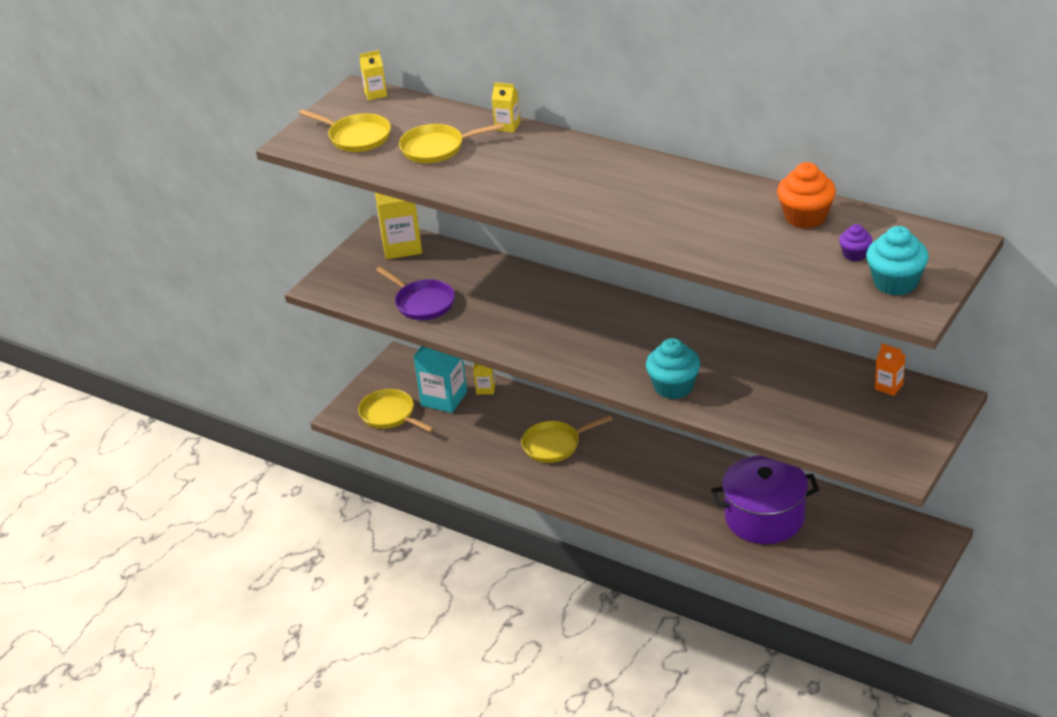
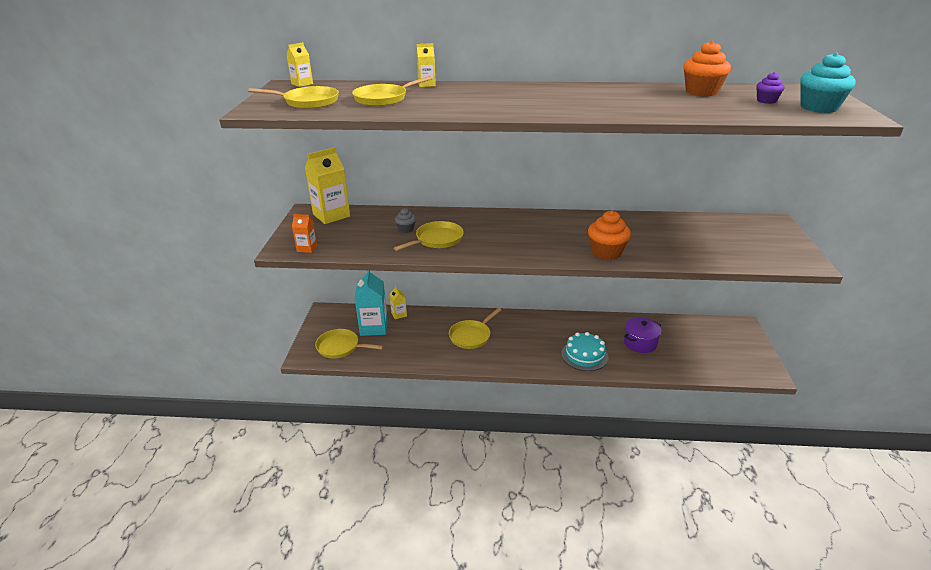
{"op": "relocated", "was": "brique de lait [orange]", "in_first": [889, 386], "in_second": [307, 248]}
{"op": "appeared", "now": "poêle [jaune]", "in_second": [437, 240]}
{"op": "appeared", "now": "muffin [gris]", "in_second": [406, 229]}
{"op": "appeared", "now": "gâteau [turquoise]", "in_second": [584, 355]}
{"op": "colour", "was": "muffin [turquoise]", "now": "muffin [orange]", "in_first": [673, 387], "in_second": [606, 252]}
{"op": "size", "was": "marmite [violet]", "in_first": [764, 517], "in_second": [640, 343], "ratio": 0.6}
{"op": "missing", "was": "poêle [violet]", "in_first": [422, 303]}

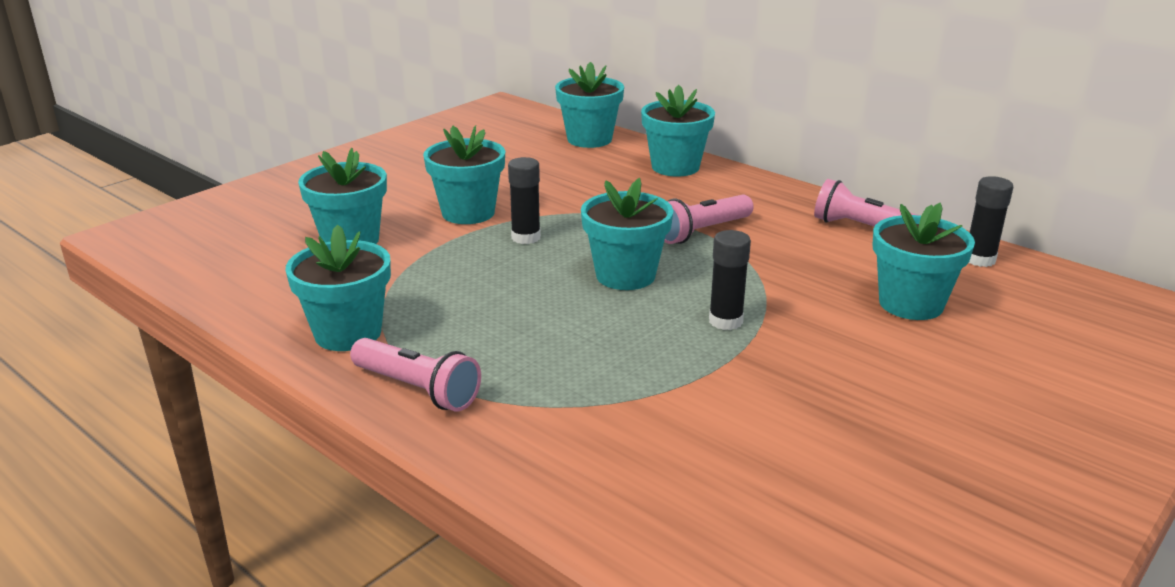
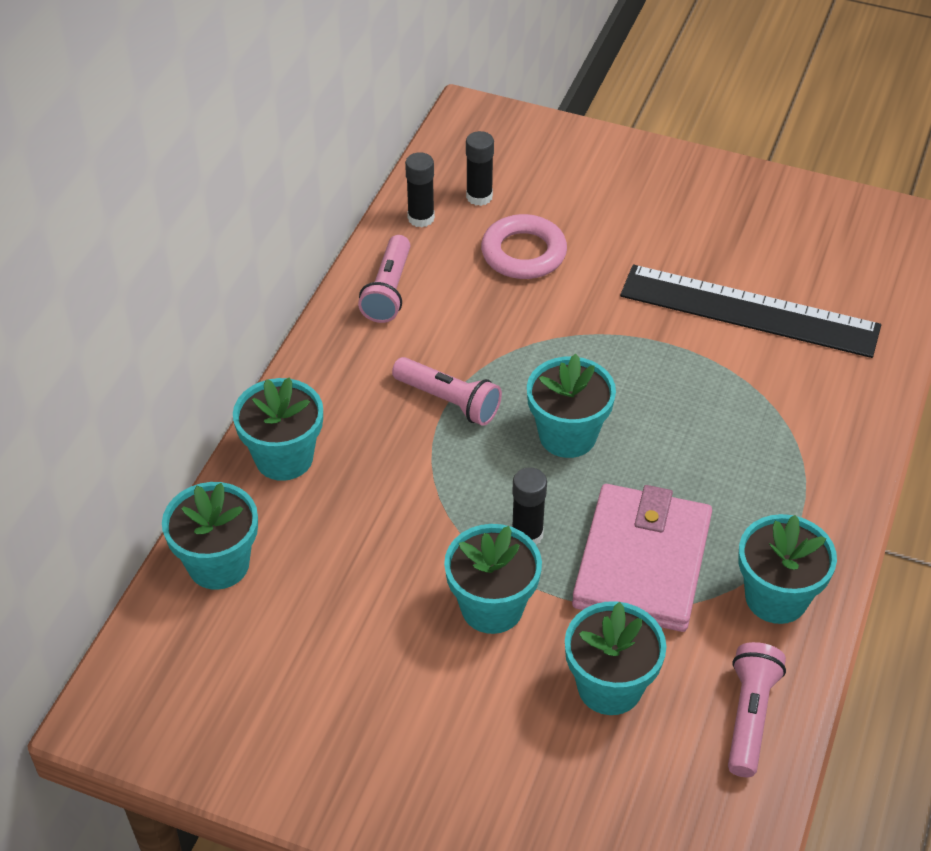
{"op": "relocated", "was": "bâton de colle [noir]", "in_first": [725, 321], "in_second": [479, 197]}
{"op": "exchanged", "was": "pot de fleurs [turquoise]", "now": "anneau [rose]", "in_first": [911, 304], "in_second": [523, 253]}
{"op": "appeared", "now": "portefeuille [rose]", "in_second": [642, 562]}
{"op": "appeared", "now": "règle [noir]", "in_second": [749, 311]}
{"op": "relocated", "was": "lampe de poche [rose]", "in_first": [417, 390], "in_second": [750, 716]}

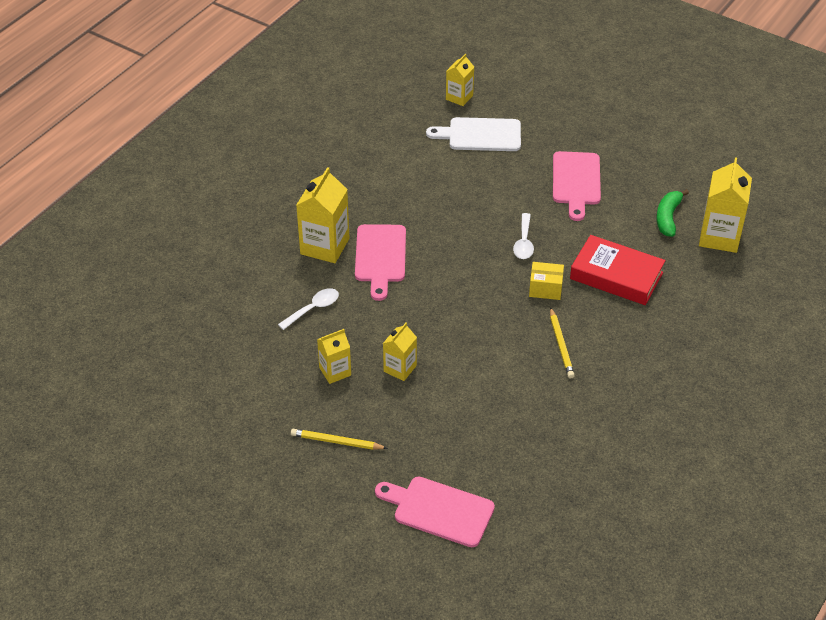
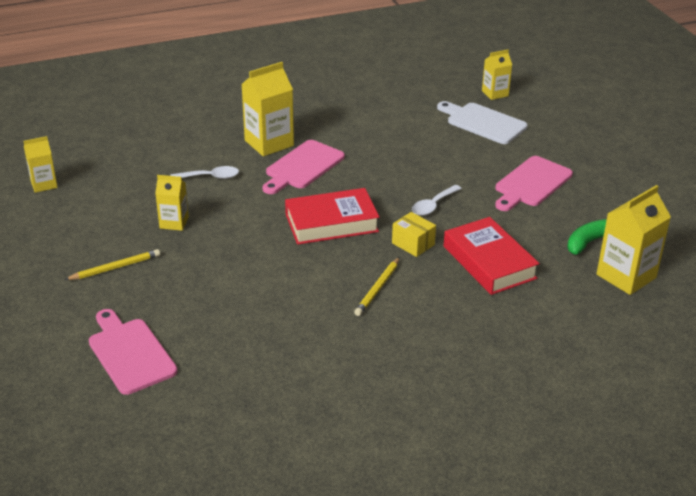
{"op": "relocated", "was": "brique de lait [jaune]", "in_first": [400, 368], "in_second": [44, 184]}
{"op": "spun", "was": "crayon [jaune]", "in_first": [336, 442], "in_second": [115, 267], "clockwise": 105}
{"op": "appeared", "now": "livre [rouge]", "in_second": [331, 223]}

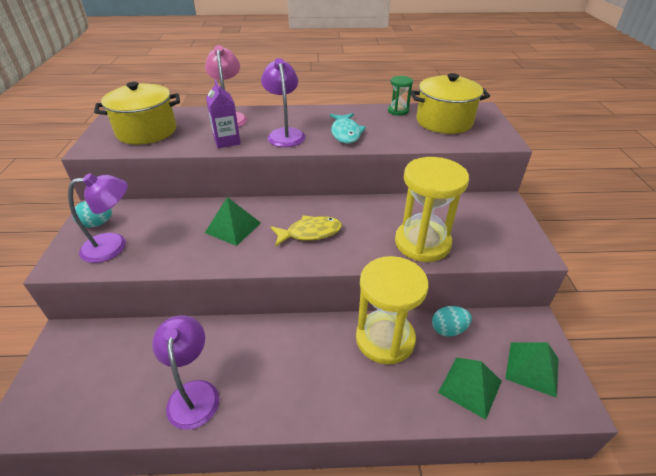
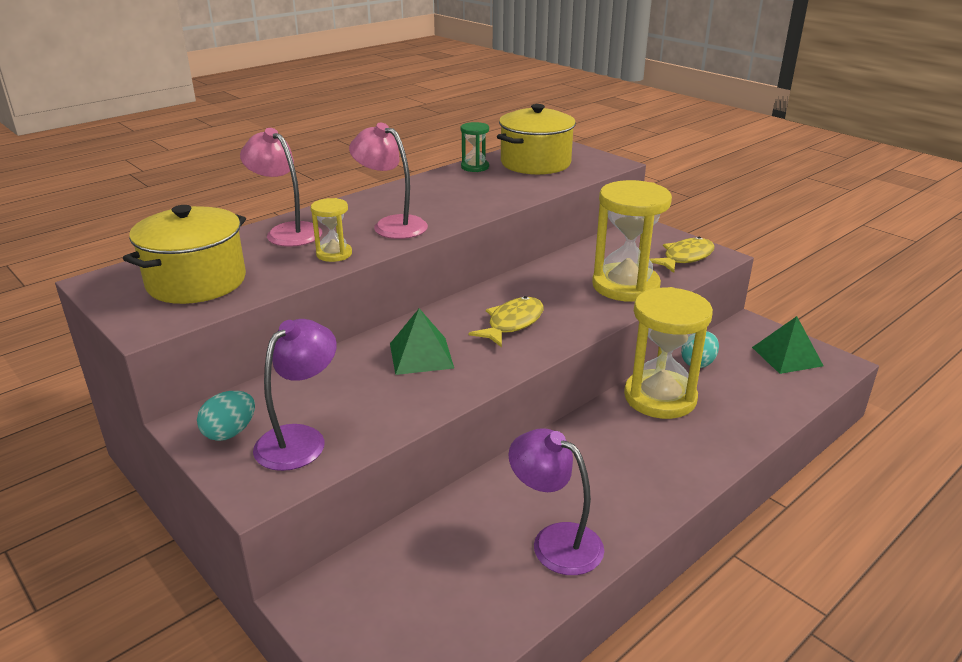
{"op": "exchanged", "was": "brique de lait [violet]", "now": "sablier [jaune]", "in_first": [227, 141], "in_second": [334, 254]}
{"op": "colour", "was": "lampe [violet]", "now": "lampe [rose]", "in_first": [285, 134], "in_second": [391, 225]}
{"op": "appeared", "now": "poisson [jaune]", "in_second": [685, 258]}
{"op": "missing", "was": "poisson [turquoise]", "in_first": [345, 133]}
{"op": "missing", "was": "pyramide [vert]", "in_first": [470, 386]}

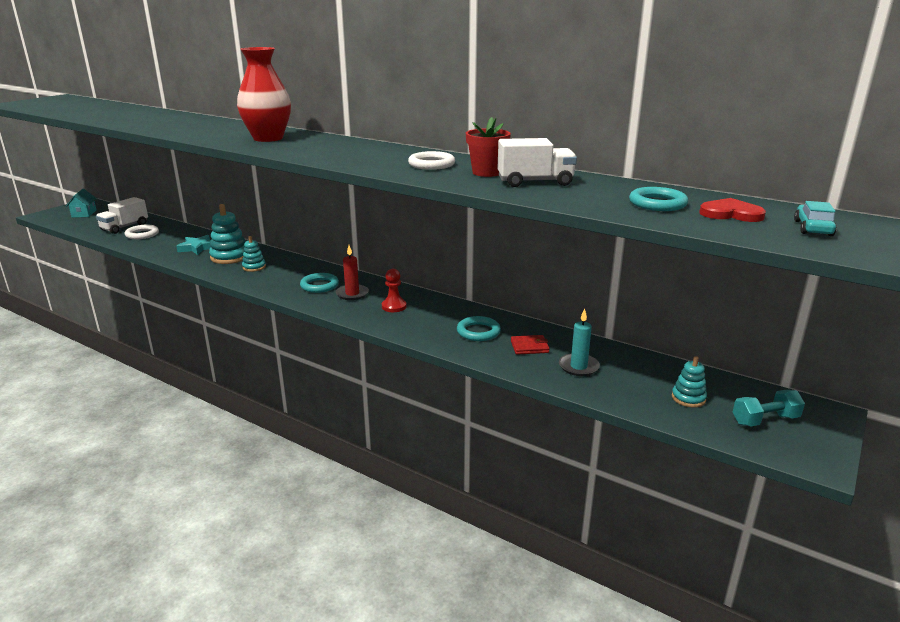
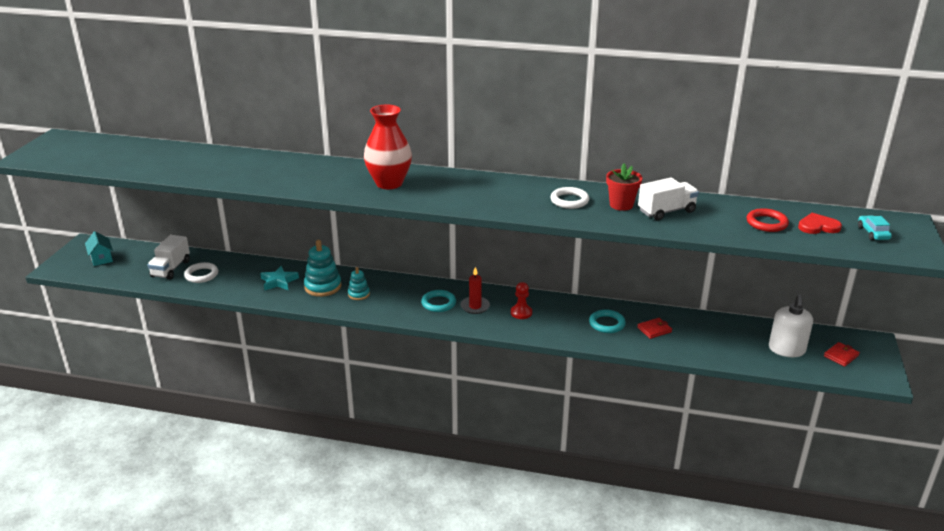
{"op": "colour", "was": "anneau [turquoise]", "now": "anneau [rouge]", "in_first": [657, 203], "in_second": [766, 223]}
{"op": "exchanged", "was": "jouet à empiler [turquoise]", "now": "distributeur de savon [blanc]", "in_first": [688, 398], "in_second": [786, 349]}
{"op": "exchanged", "was": "haltère [turquoise]", "now": "portefeuille [rouge]", "in_first": [765, 420], "in_second": [841, 356]}
{"op": "missing", "was": "bougie [turquoise]", "in_first": [578, 367]}

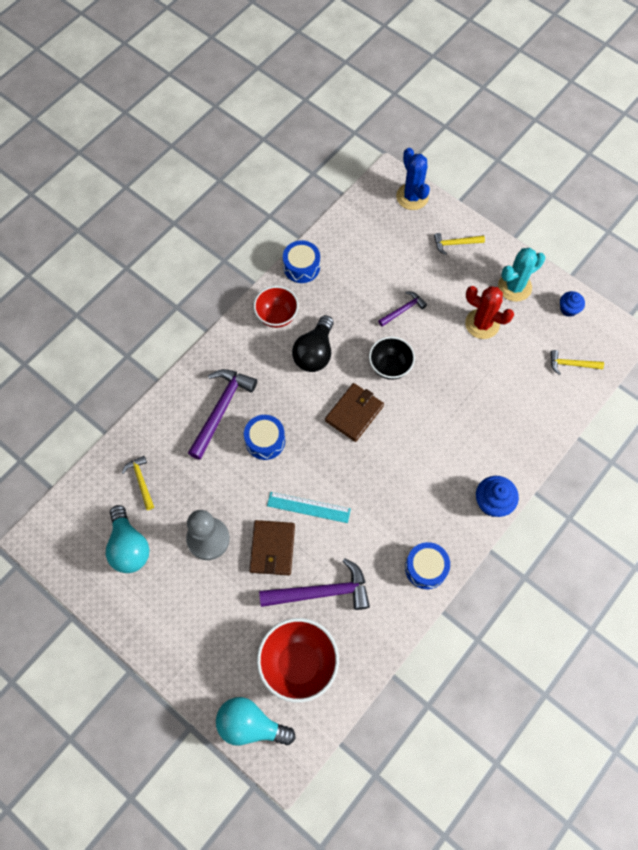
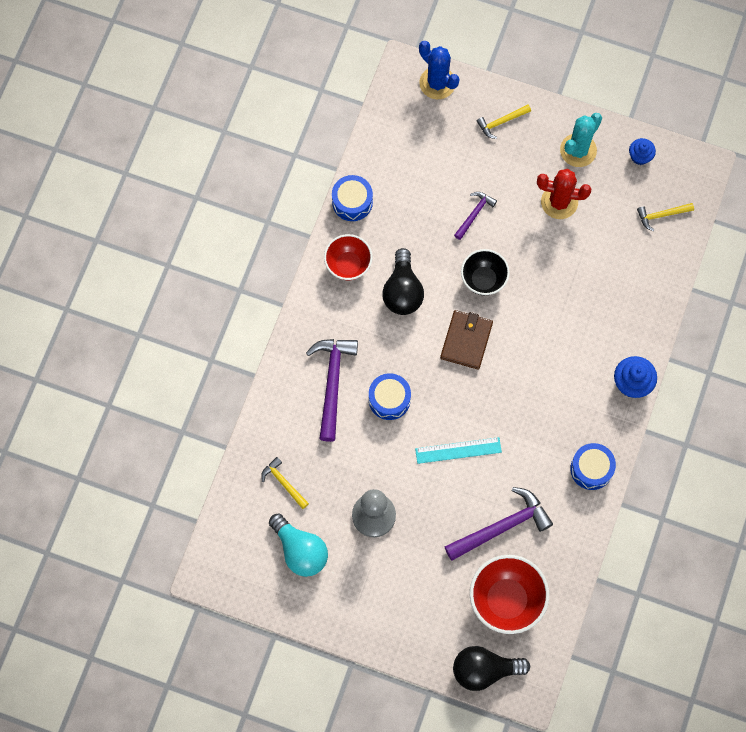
{"op": "colour", "was": "ampoule [turquoise]", "now": "ampoule [noir]", "in_first": [250, 725], "in_second": [484, 670]}
{"op": "missing", "was": "portefeuille [marron]", "in_first": [272, 548]}

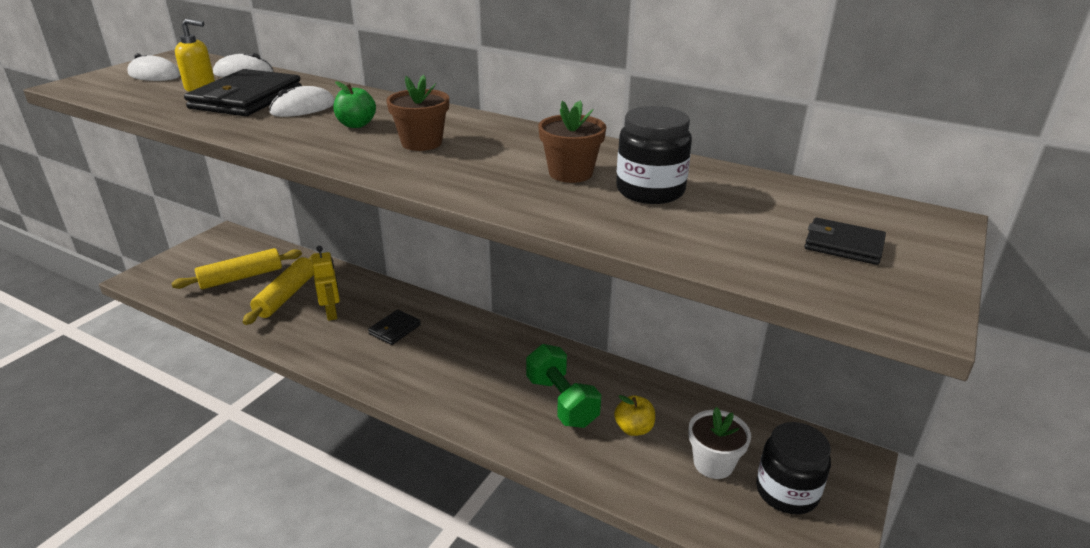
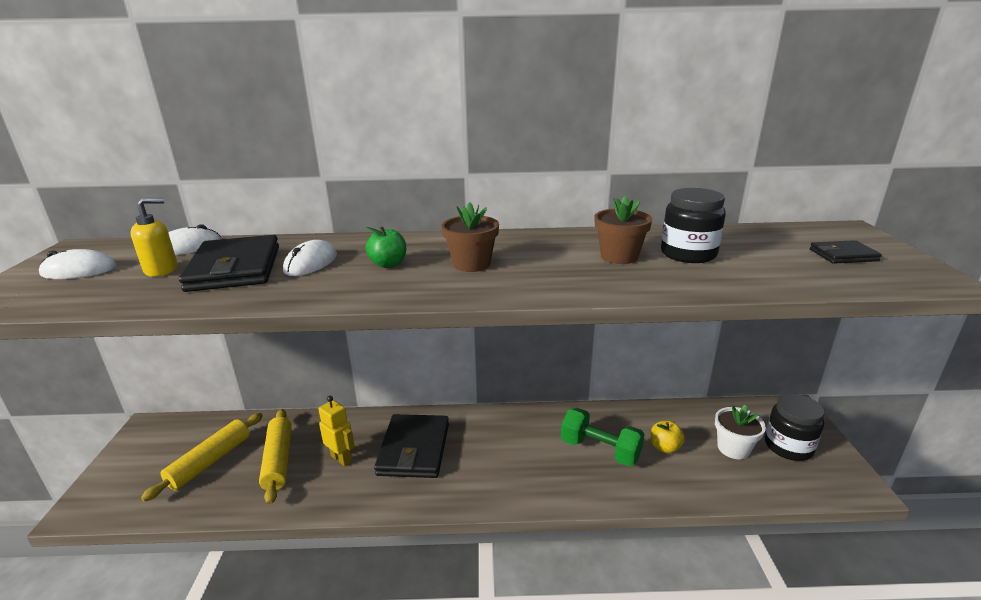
{"op": "size", "was": "portefeuille [noir]", "in_first": [394, 329], "in_second": [414, 449], "ratio": 1.95}

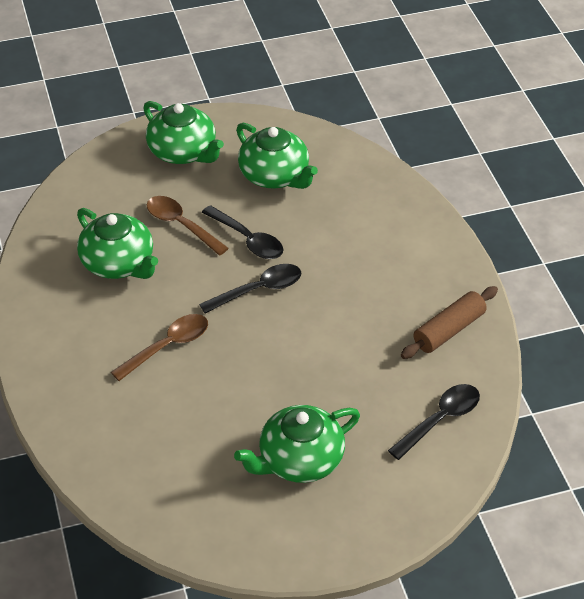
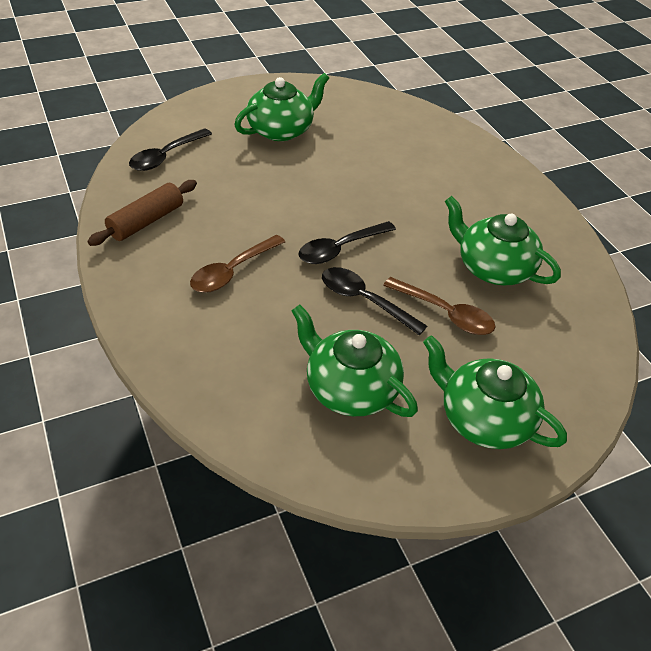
{"op": "relocated", "was": "cuillère [marron]", "in_first": [167, 346], "in_second": [232, 271]}

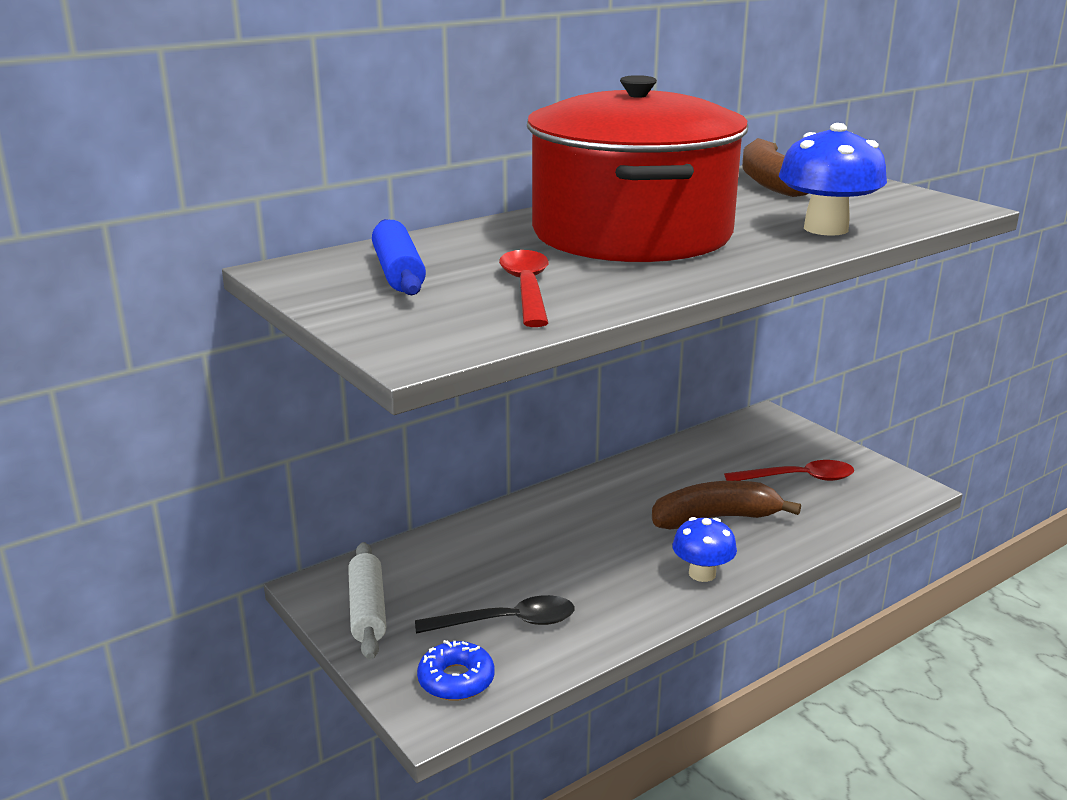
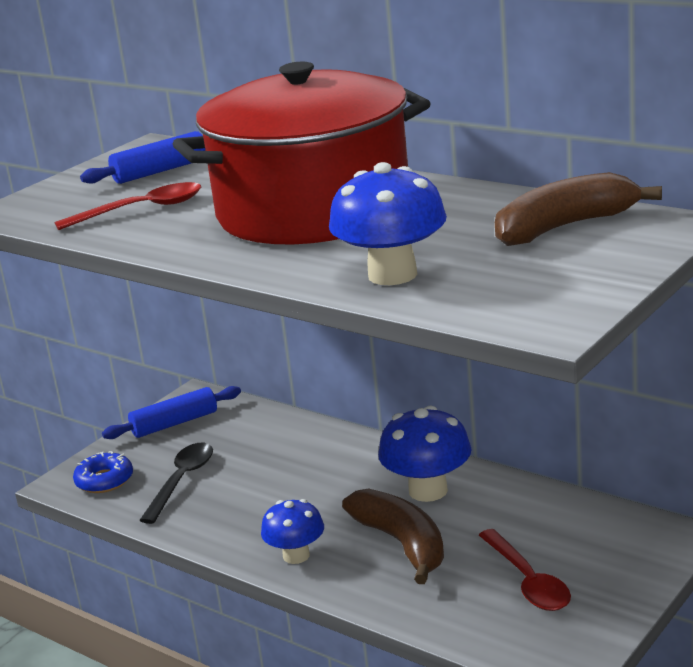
{"op": "colour", "was": "rouleau à pâtisserie [blanc]", "now": "rouleau à pâtisserie [bleu]", "in_first": [367, 610], "in_second": [174, 423]}
{"op": "spun", "was": "cuillère [noir]", "in_first": [507, 622], "in_second": [181, 481], "clockwise": -135}
{"op": "appeared", "now": "champignon [bleu]", "in_second": [428, 490]}

